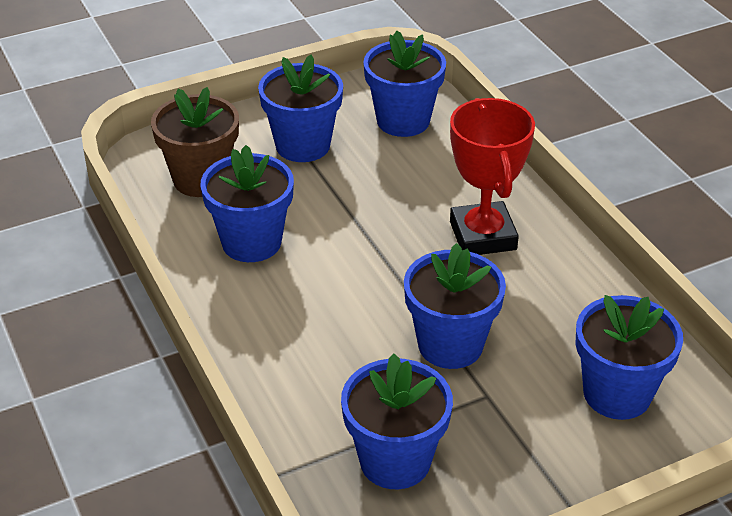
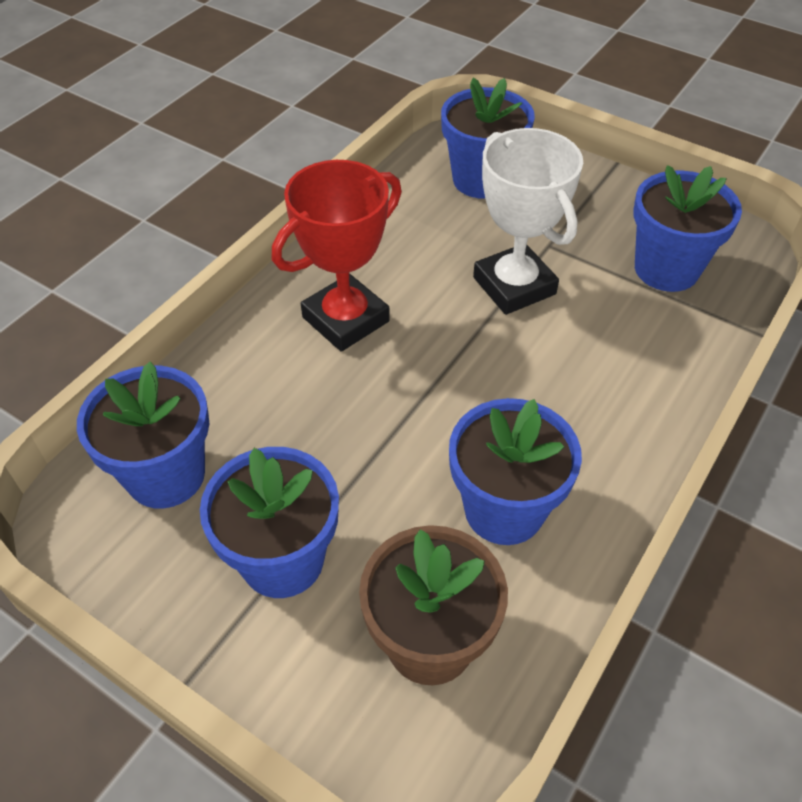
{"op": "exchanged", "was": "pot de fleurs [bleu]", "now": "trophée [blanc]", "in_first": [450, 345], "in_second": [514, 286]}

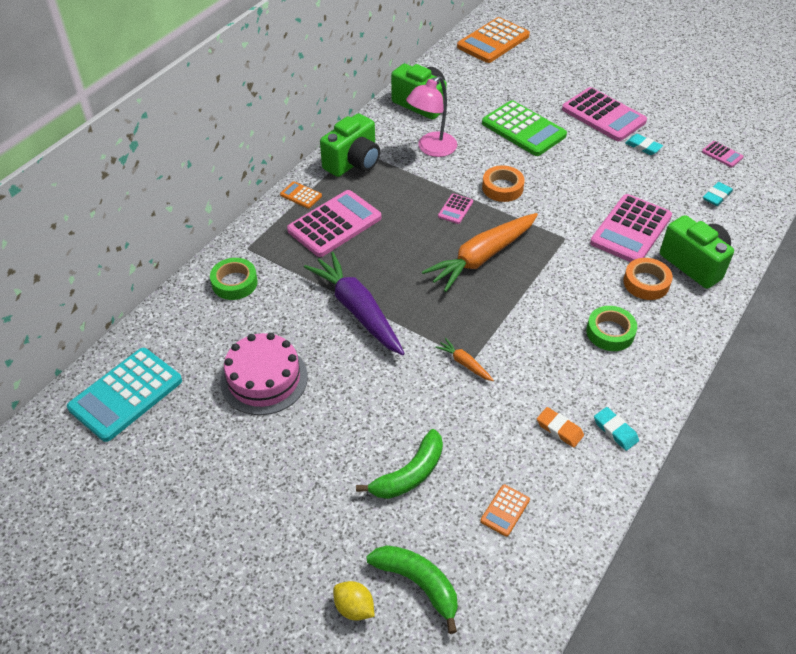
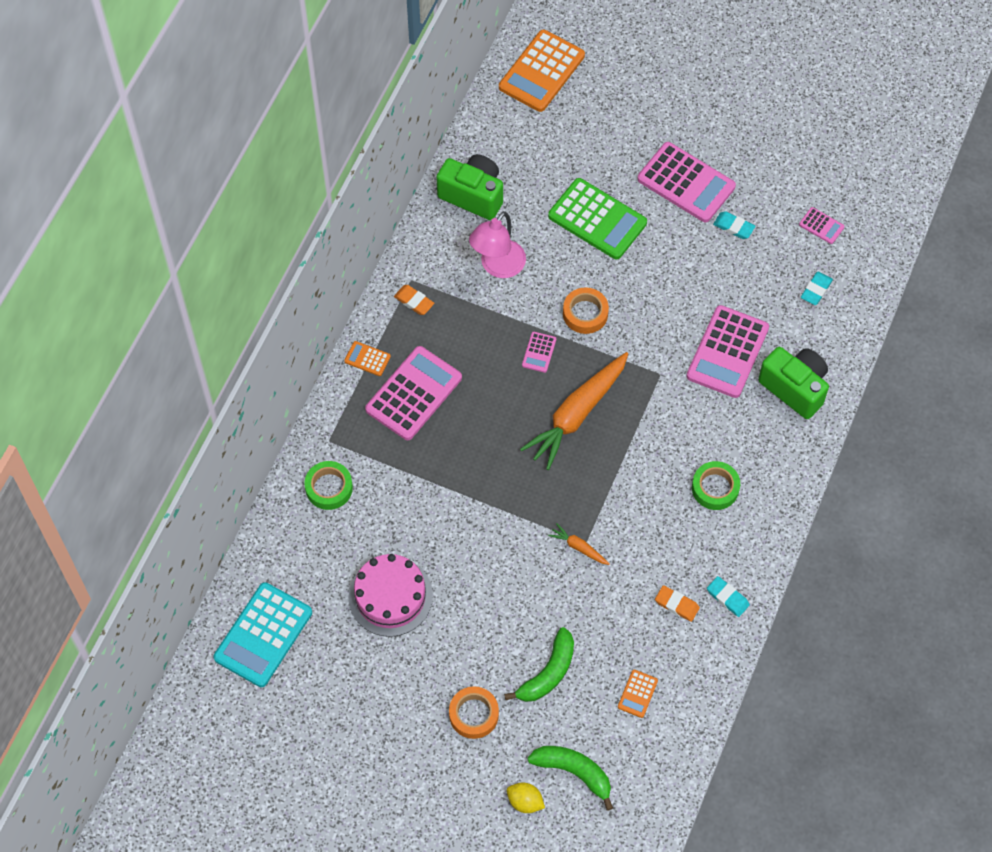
{"op": "exchanged", "was": "appareil photo [vert]", "now": "gomme [orange]", "in_first": [353, 163], "in_second": [414, 301]}
{"op": "relocated", "was": "ruban adhésif [orange]", "in_first": [646, 283], "in_second": [473, 714]}
{"op": "missing", "was": "carotte [violet]", "in_first": [357, 310]}

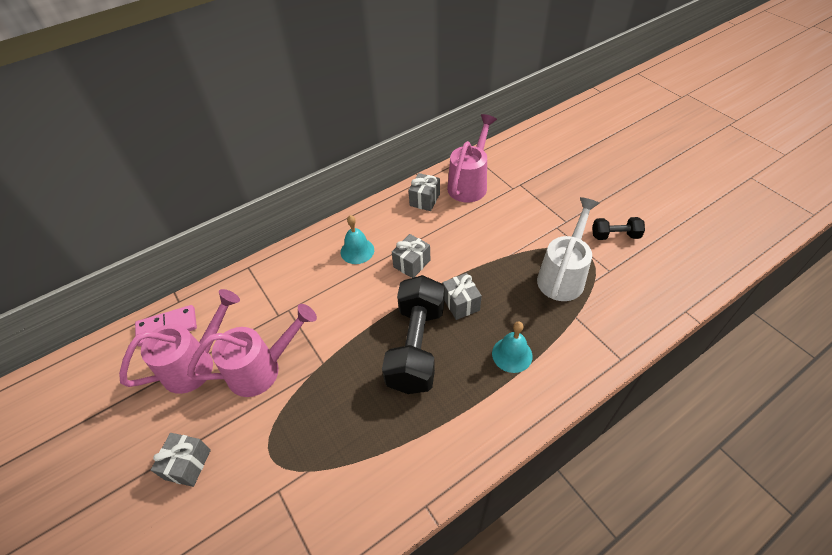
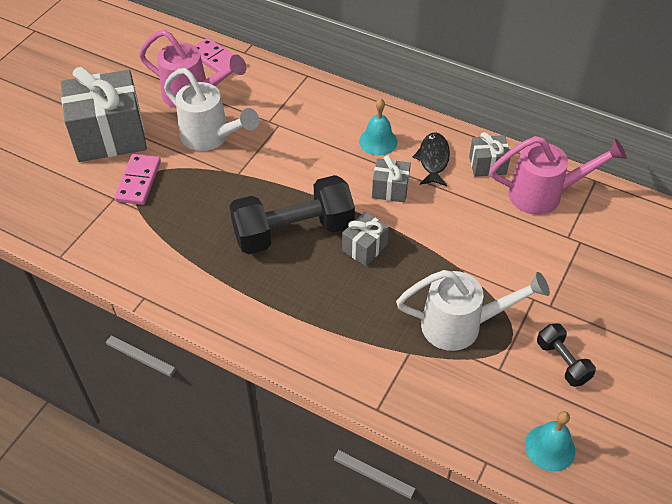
{"op": "size", "was": "cadeau [gris]", "in_first": [188, 464], "in_second": [110, 136], "ratio": 2.11}
{"op": "appeared", "now": "domino [rose]", "in_second": [138, 181]}
{"op": "colour", "was": "arrosoir [rose]", "now": "arrosoir [blanc]", "in_first": [263, 369], "in_second": [211, 138]}
{"op": "appeared", "now": "poisson [noir]", "in_second": [433, 160]}
{"op": "relocated", "was": "cloche [turquoise]", "in_first": [512, 354], "in_second": [550, 447]}

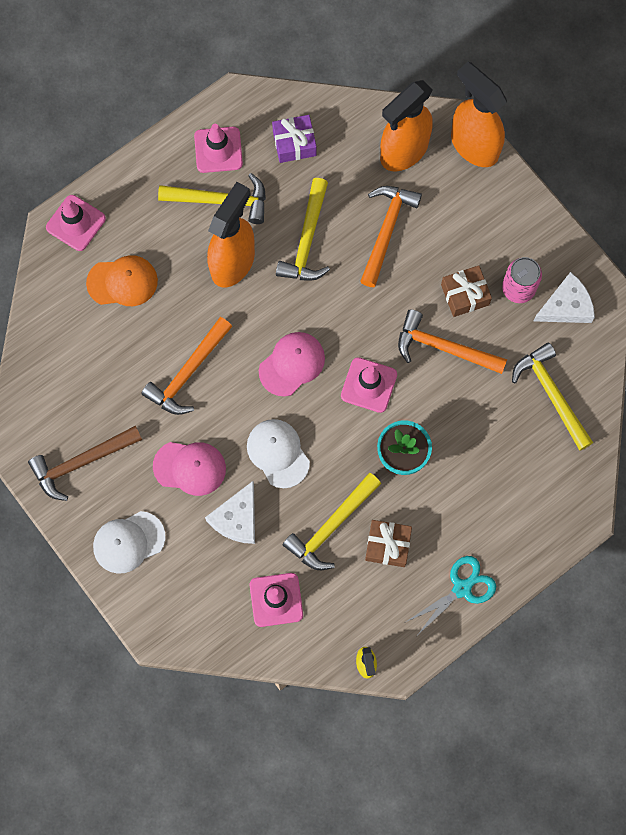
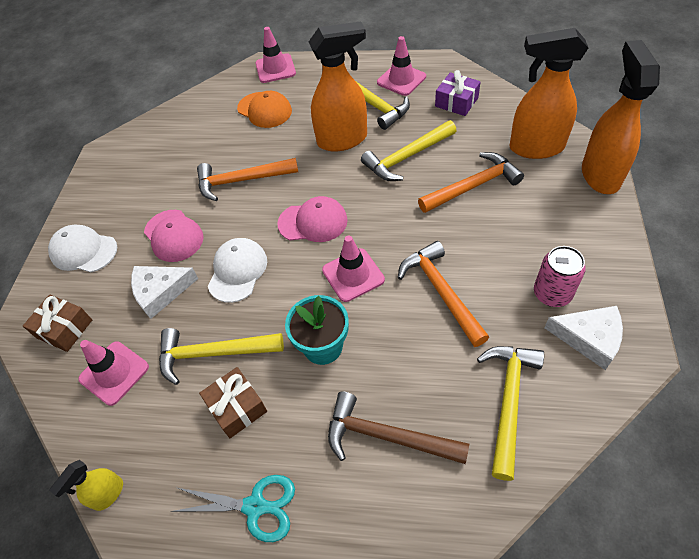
{"op": "relocated", "was": "cadeau [marron]", "in_first": [465, 295], "in_second": [64, 329]}
{"op": "relocated", "was": "marteau [marron]", "in_first": [81, 462], "in_second": [387, 436]}

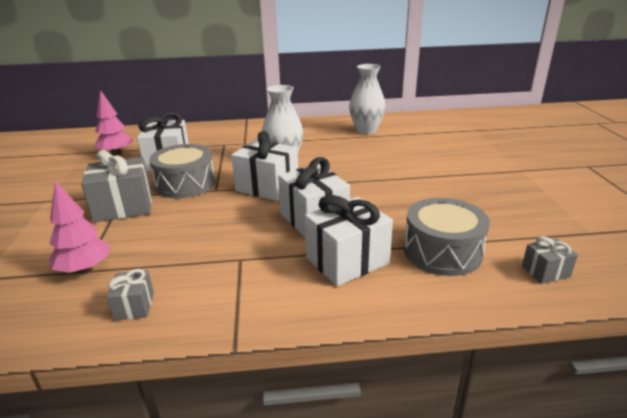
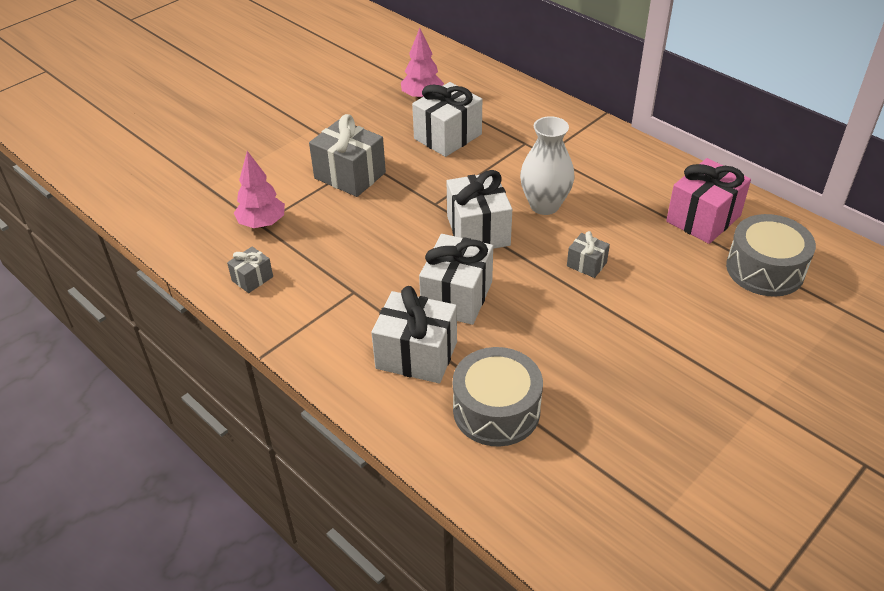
{"op": "relocated", "was": "cadeau [gris]", "in_first": [545, 271], "in_second": [586, 264]}
{"op": "exchanged", "was": "vase [blanc]", "now": "cadeau [rose]", "in_first": [366, 130], "in_second": [703, 219]}
{"op": "relocated", "was": "tambour [gris]", "in_first": [185, 184], "in_second": [765, 269]}

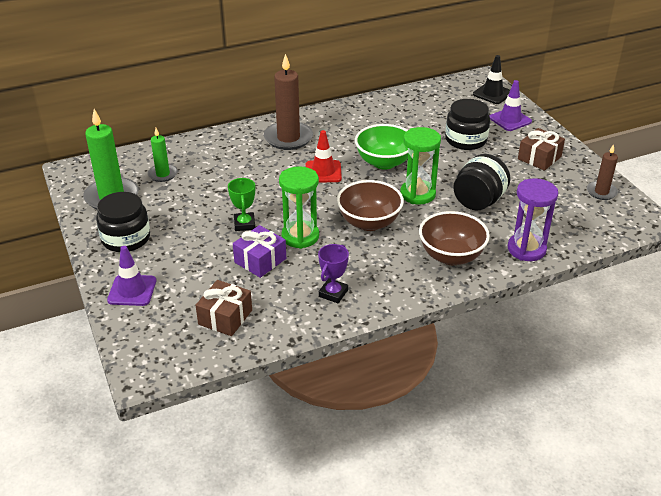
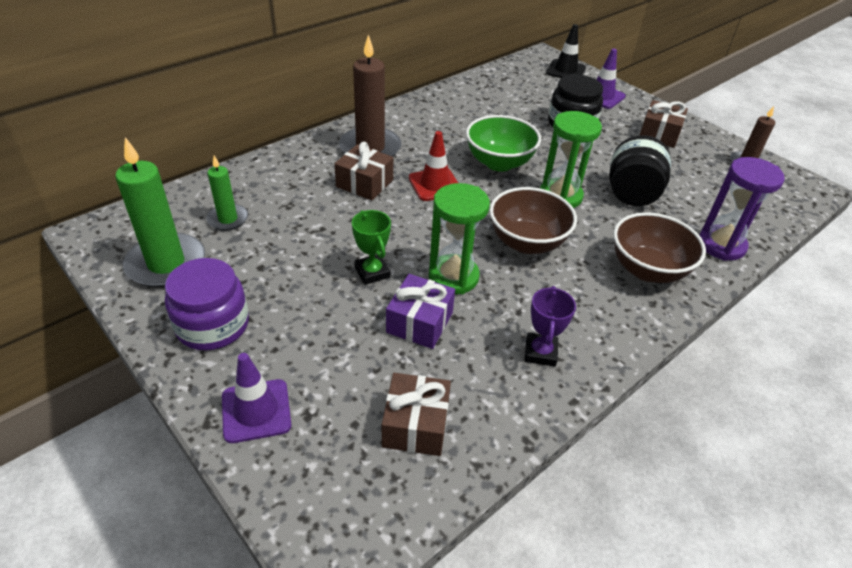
{"op": "colour", "was": "bocal [noir]", "now": "bocal [violet]", "in_first": [126, 238], "in_second": [212, 325]}
{"op": "appeared", "now": "cadeau [marron]", "in_second": [364, 183]}

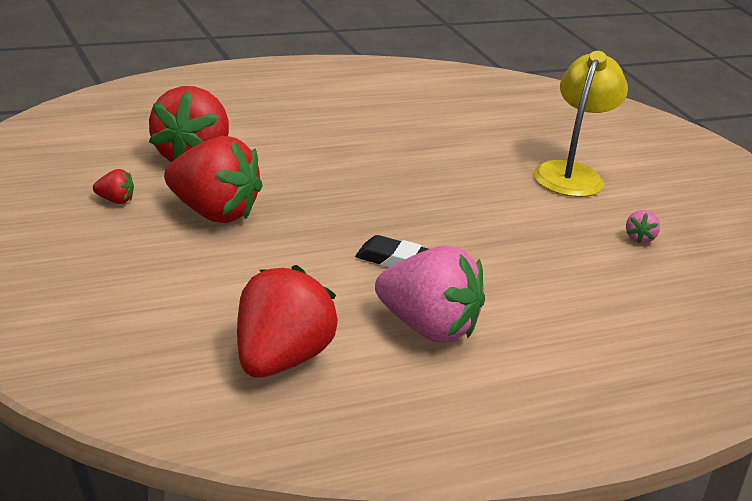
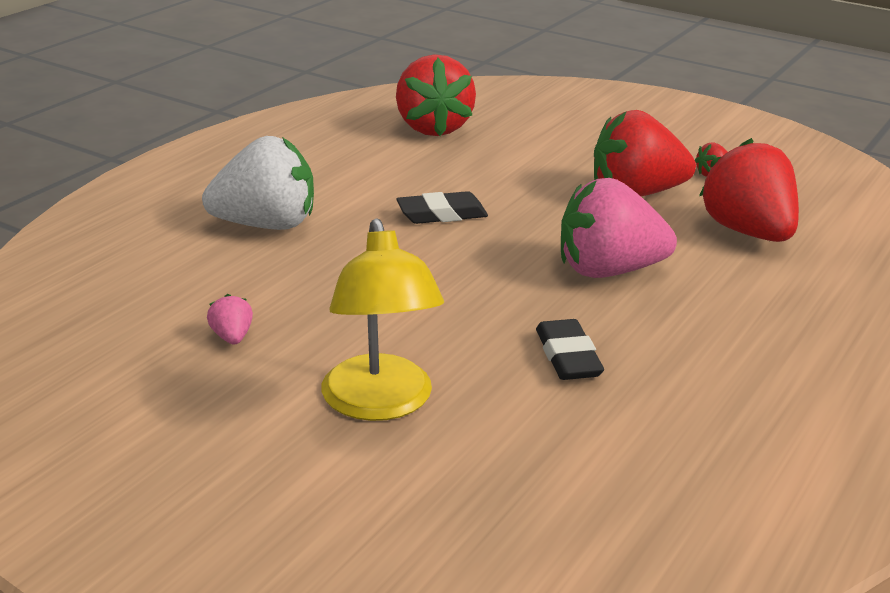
{"op": "appeared", "now": "fraise [blanc]", "in_second": [266, 225]}
{"op": "appeared", "now": "gomme [noir]", "in_second": [568, 357]}
{"op": "relocated", "was": "fraise [rose]", "in_first": [427, 328], "in_second": [608, 271]}

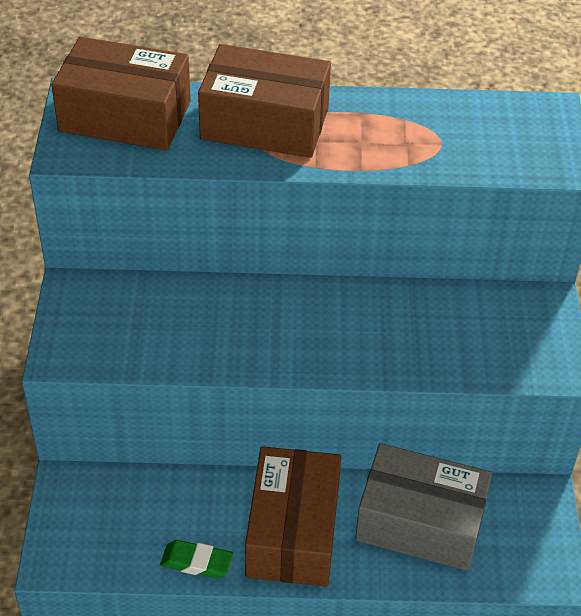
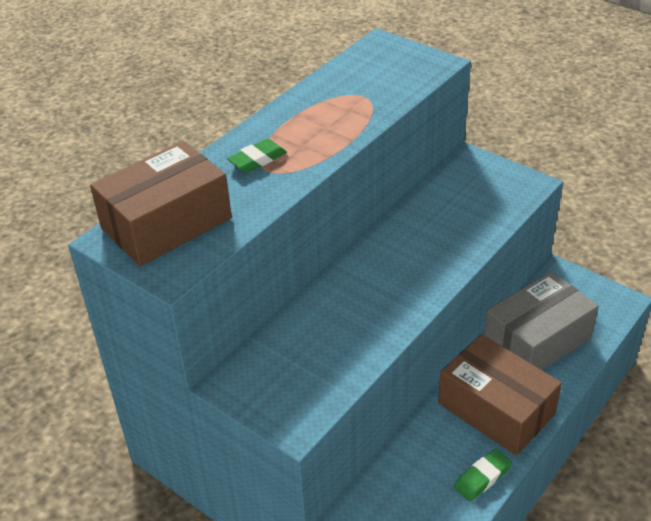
{"op": "exchanged", "was": "boîte [marron]", "now": "gomme [vert]", "in_first": [265, 123], "in_second": [257, 160]}

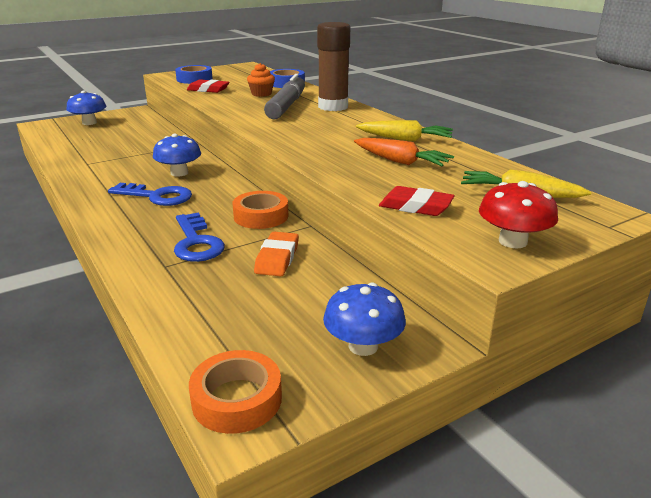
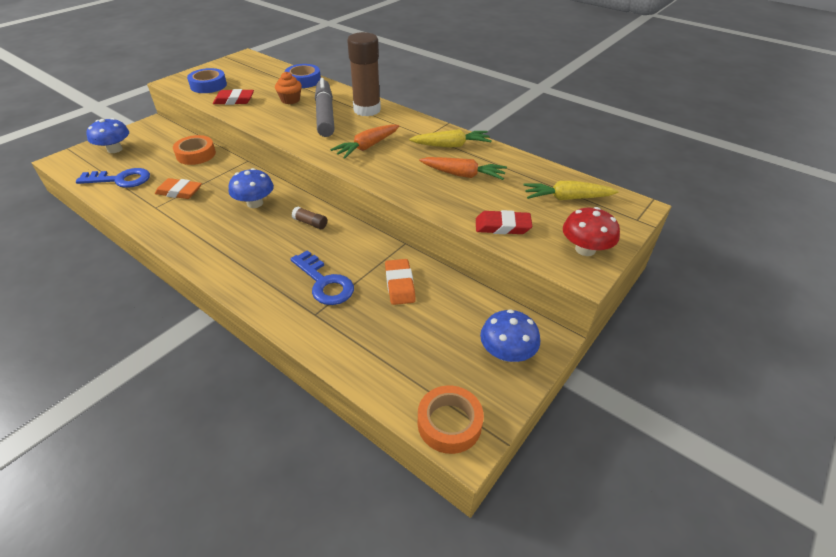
{"op": "relocated", "was": "clé [bleu]", "in_first": [157, 196], "in_second": [121, 179]}
{"op": "appeared", "now": "gomme [orange]", "in_second": [179, 192]}
{"op": "relocated", "was": "ruban adhésif [orange]", "in_first": [261, 216], "in_second": [196, 154]}
{"op": "appeared", "now": "bâton de colle [marron]", "in_second": [310, 223]}
{"op": "appeared", "now": "carotte [orange]", "in_second": [367, 147]}

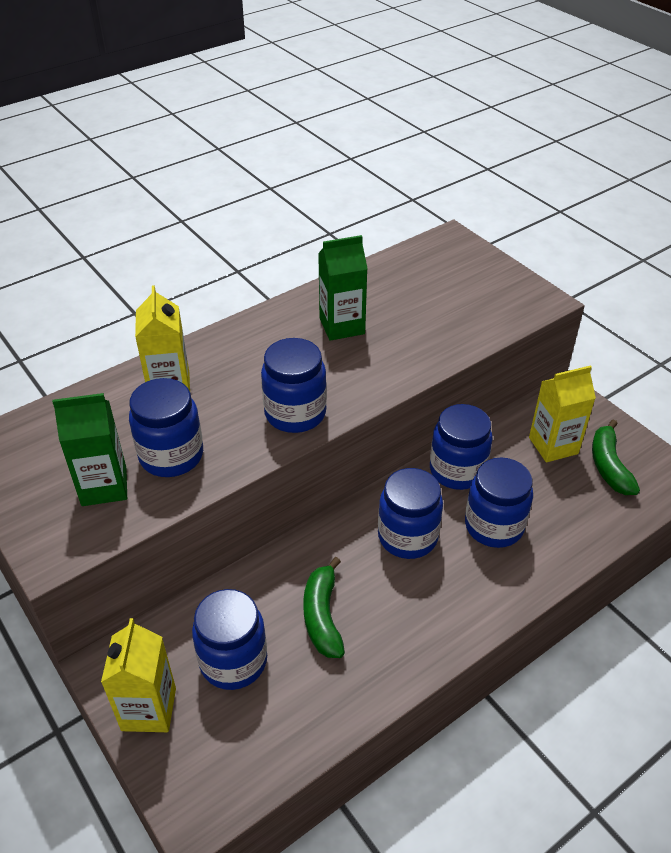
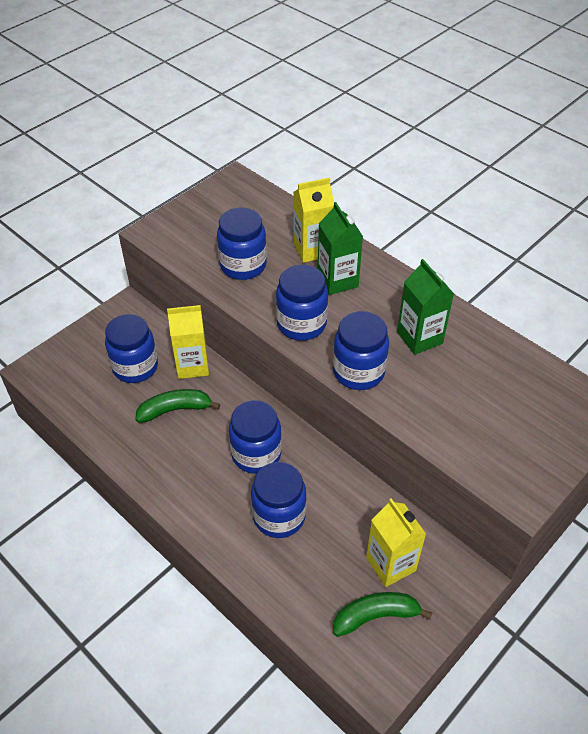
{"op": "relocated", "was": "brique de lait [jaune]", "in_first": [149, 709], "in_second": [192, 365]}
{"op": "relocated", "was": "brique de lait [vert]", "in_first": [104, 486], "in_second": [337, 280]}
{"op": "relocated", "was": "bocal [bleu]", "in_first": [457, 470], "in_second": [358, 372]}

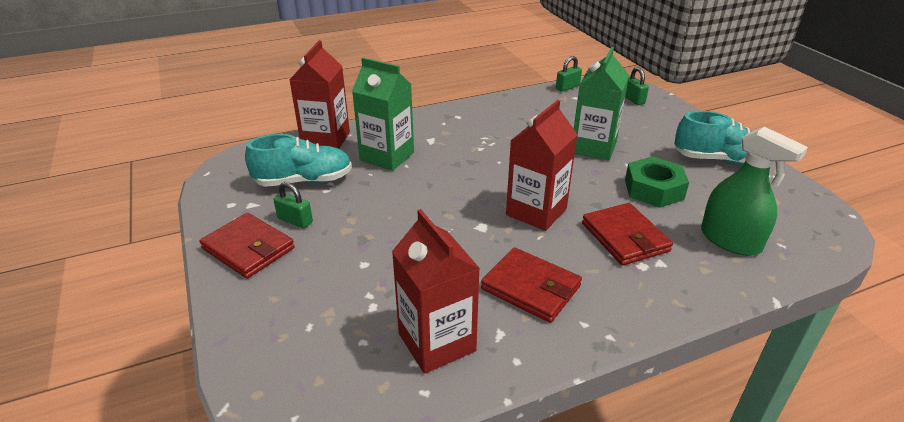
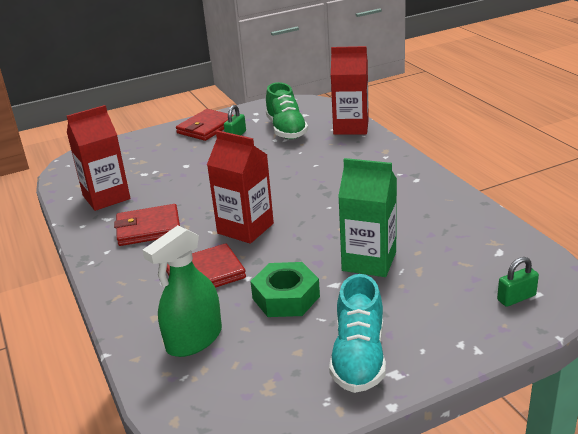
{"op": "spun", "was": "portefeuille [rouge]", "in_first": [530, 287], "in_second": [148, 228], "clockwise": 45}
{"op": "colour", "was": "chaussure [turquoise]", "now": "chaussure [vert]", "in_first": [304, 181], "in_second": [286, 130]}
{"op": "missing", "was": "brique de lait [vert]", "in_first": [387, 156]}
{"op": "missing", "was": "cadenas [vert]", "in_first": [567, 87]}

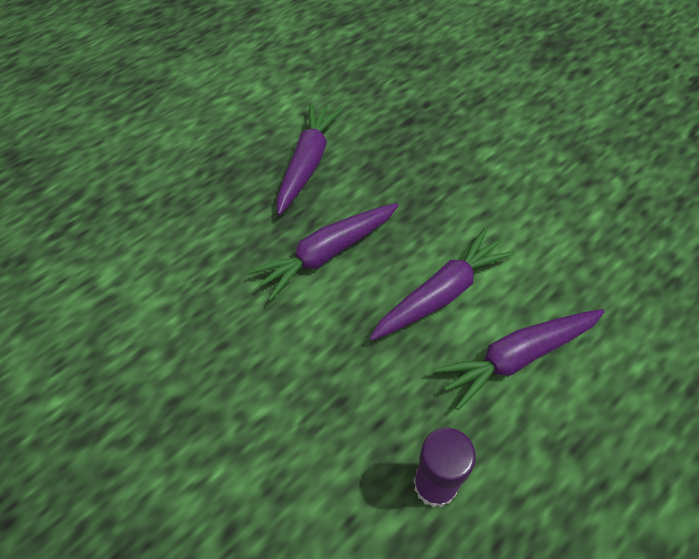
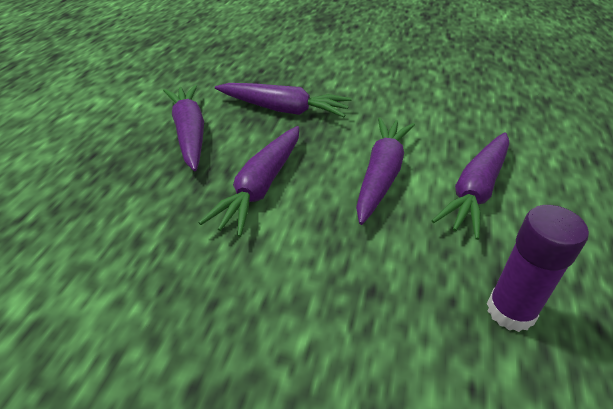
{"op": "appeared", "now": "carotte [violet]", "in_second": [283, 109]}

